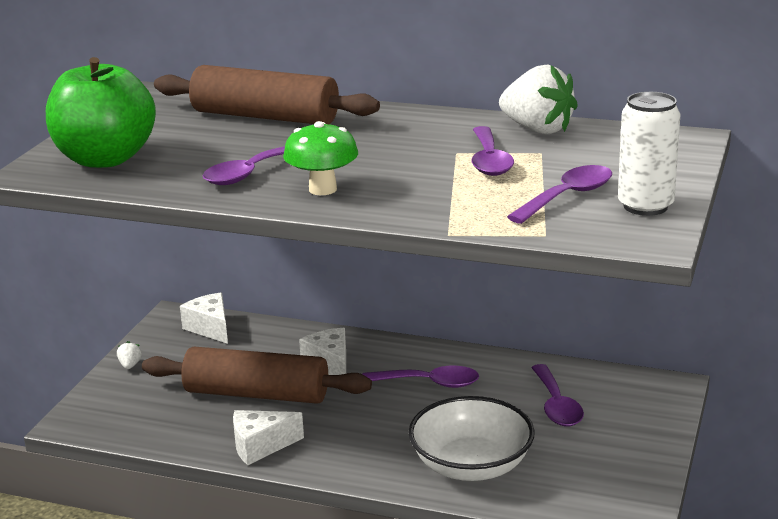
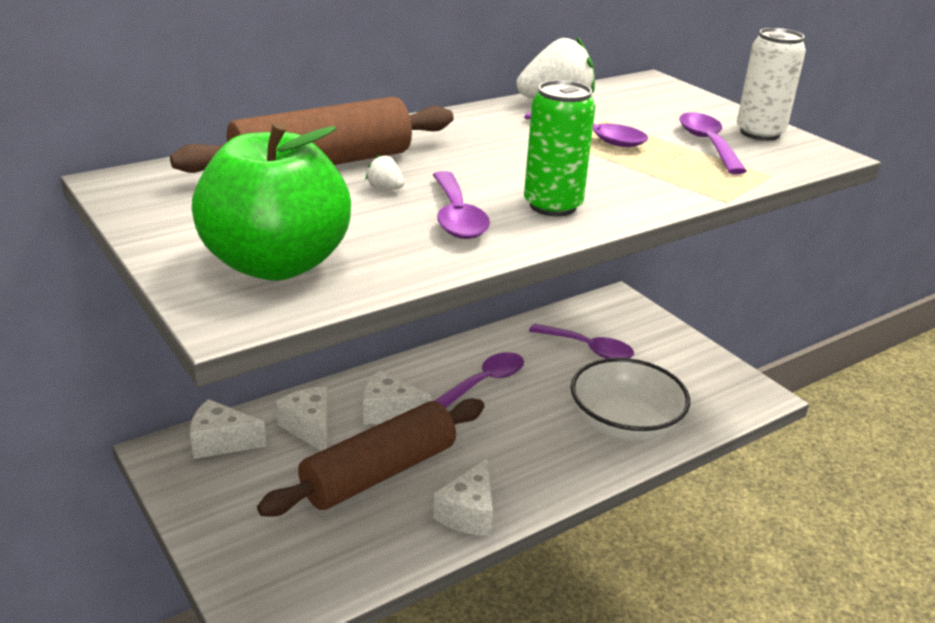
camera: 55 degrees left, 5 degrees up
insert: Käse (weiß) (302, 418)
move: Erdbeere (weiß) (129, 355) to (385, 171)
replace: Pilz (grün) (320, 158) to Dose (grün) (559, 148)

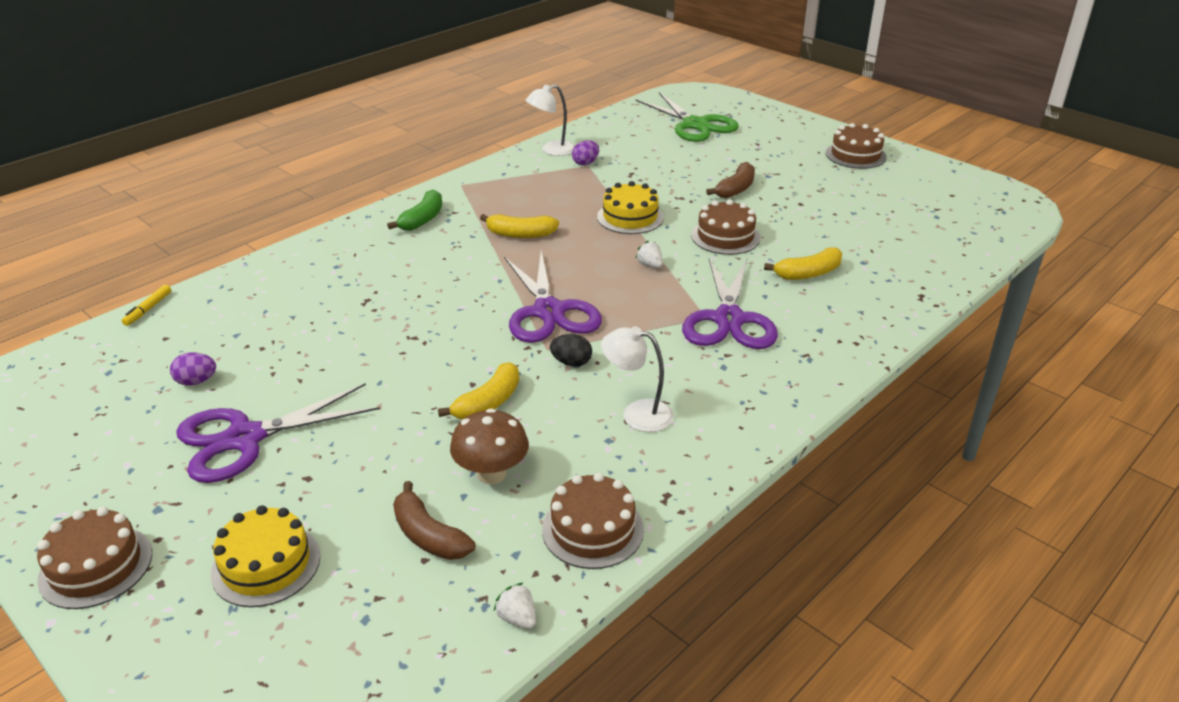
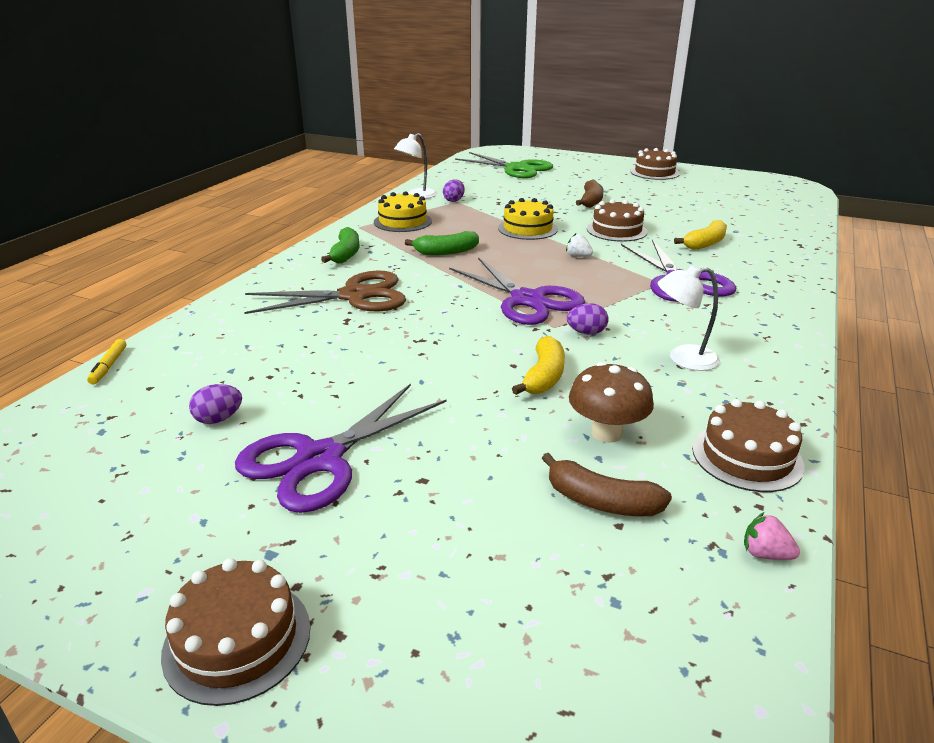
camera: 20 degrees left, 5 degrees down
insert: Schere (braun) (325, 292)
move: Kuchen (gelb) (265, 556) to (403, 211)
recolor: Banane (gelb) (519, 226) to Banane (grün) (442, 243); Ei (schwarz) (571, 350) to Ei (lila) (588, 319); Erdbeere (weiß) (515, 606) to Erdbeere (rosa) (772, 536)

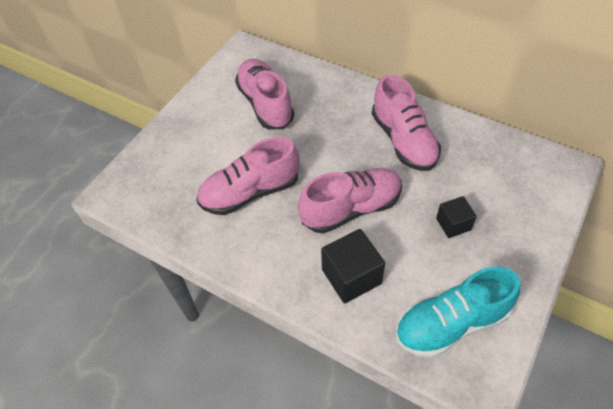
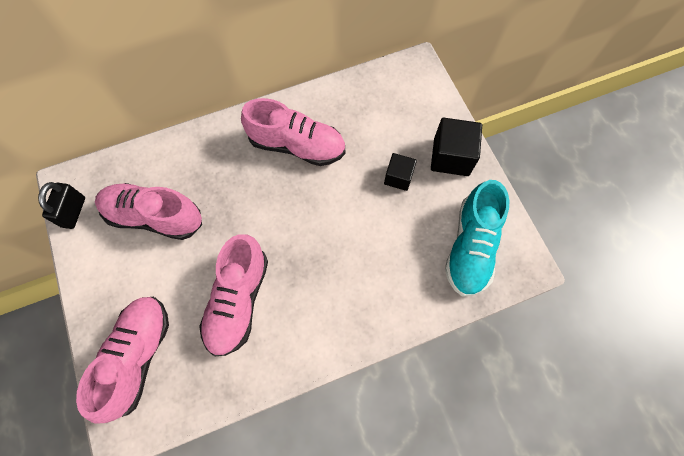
camera: 55 degrees left, 15 degrees up
insert: Vorhängeschloss (schwarz) (61, 205)
move: Schuh (rosa) (350, 201) to (122, 360); Kubus (schwarz) (353, 266) to (456, 147)

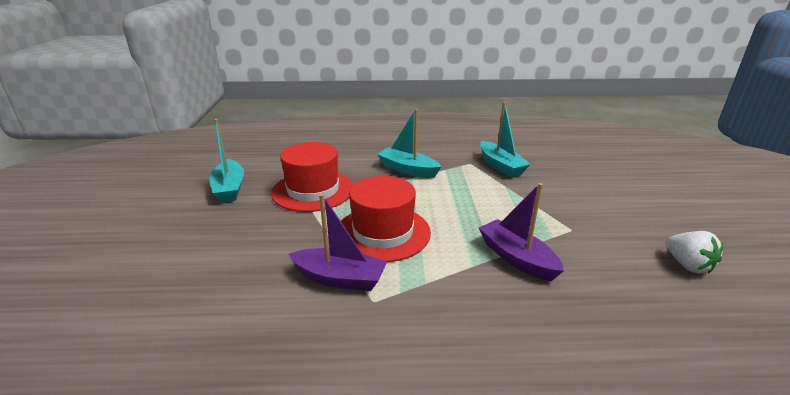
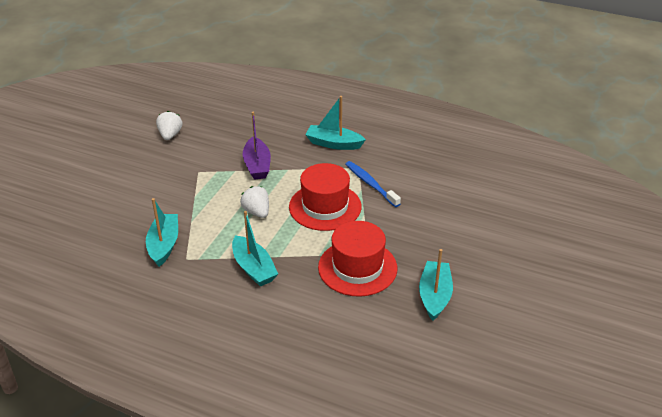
camera: 155 degrees left, 10 degrees up
insert: Boot (türkis) (335, 123); Erdbeere (weiß) (254, 202)
replace: Boot (lila) (337, 242) to Zahnbürste (blau) (373, 184)

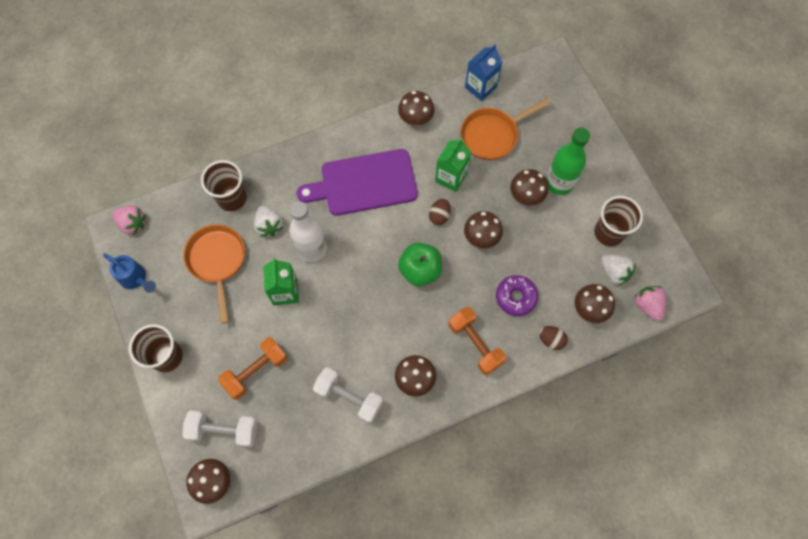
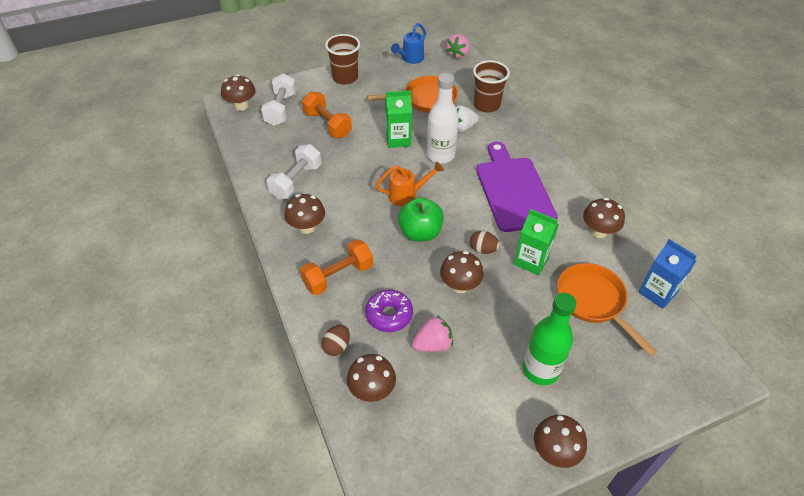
camera: 90 degrees right, 20 degrees down
delete: Becher (braun) (618, 221); Erdbeere (weiß) (618, 270)
insert: Gießkanne (orange) (410, 184)
move: Pilz (braun) (529, 187) to (560, 441); Erdbeere (rosa) (650, 303) to (432, 334)

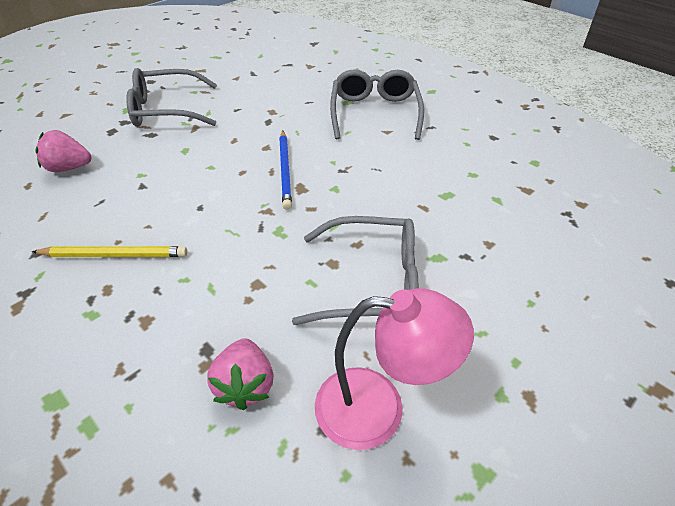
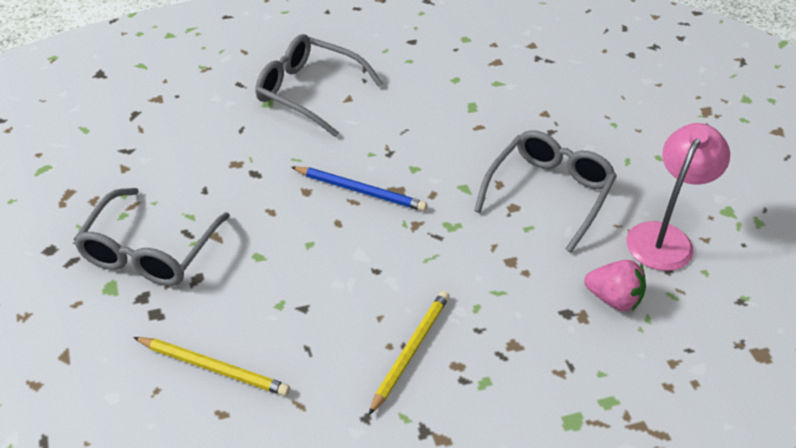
camera: 65 degrees left, 0 degrees up
replace: Erdbeere (rosa) (63, 151) to Bleistift (gelb) (211, 366)

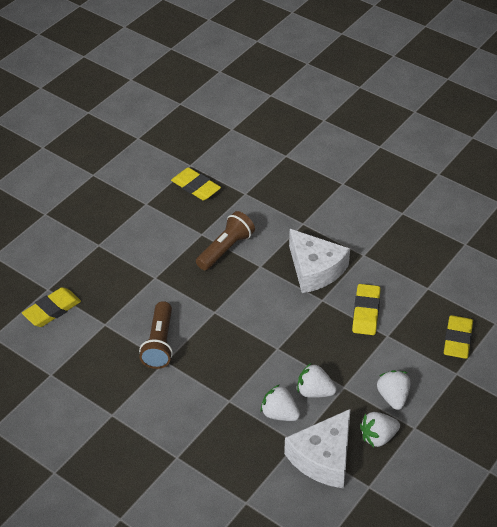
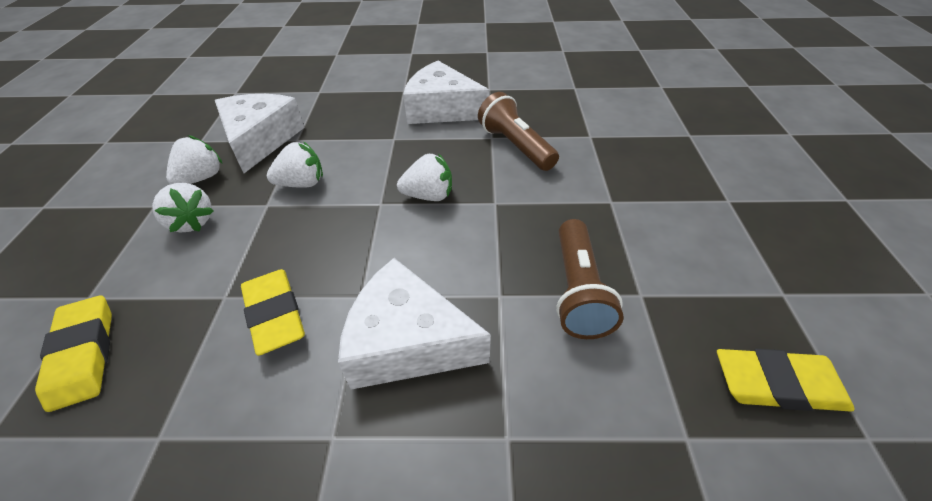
camera: 145 degrees right, 0 degrees up
delete: Radiergummi (gelb) (51, 307)
insert: Käse (weiß) (446, 92)
move: Erdbeere (weiß) (280, 402) to (424, 177)

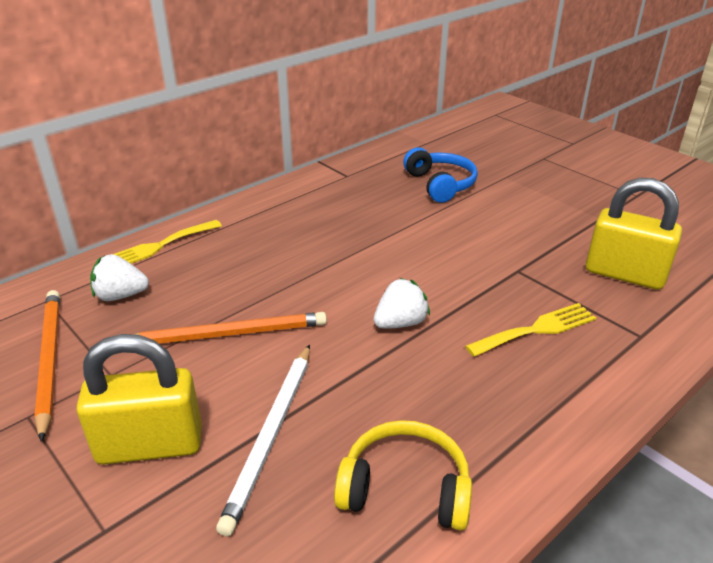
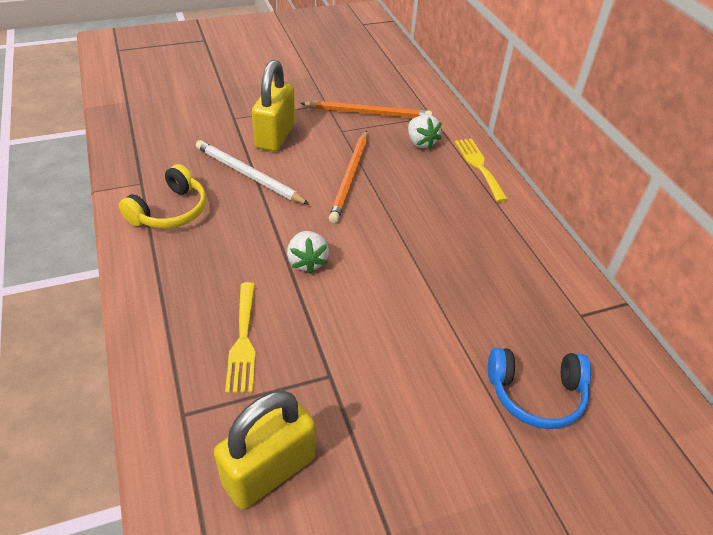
camera: 110 degrees right, 10 degrees up
rotate: Erdbeere (weiß) (119, 277) = (425, 132) 135 degrees clockwise

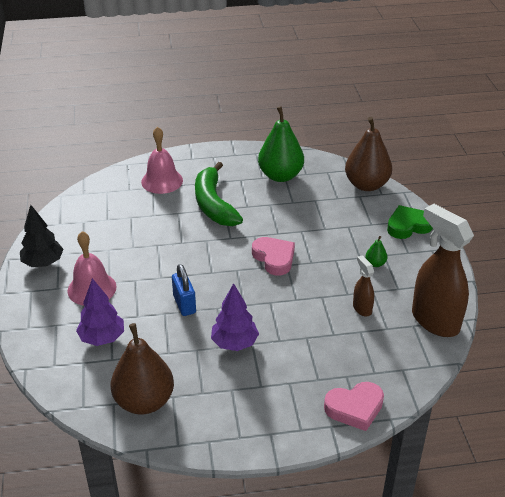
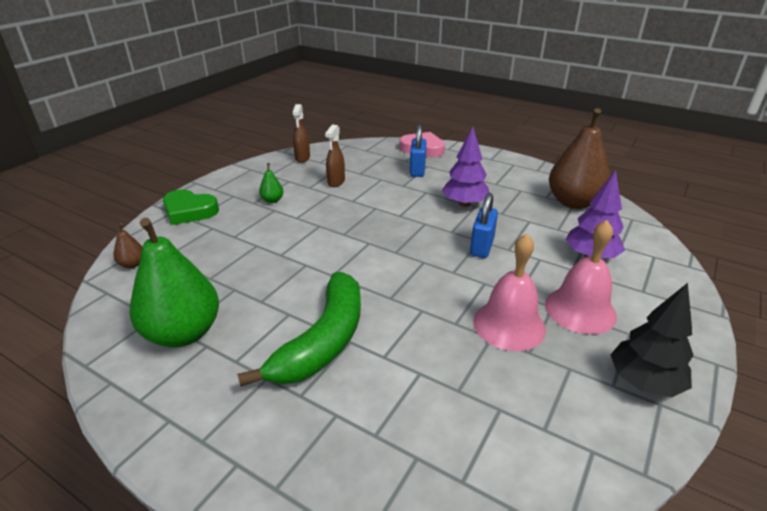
camera: 140 degrees left, 5 degrees down
delete: Herz (rosa) (273, 256)
insert: Vorhängeschloss (blau) (418, 151)
move: Glocke (rosa) (162, 160) to (509, 292)
resize: Birne (braun) (368, 154) = (128, 245) x0.42; Sprühflasche (braun) (443, 270) = (301, 133) x0.47

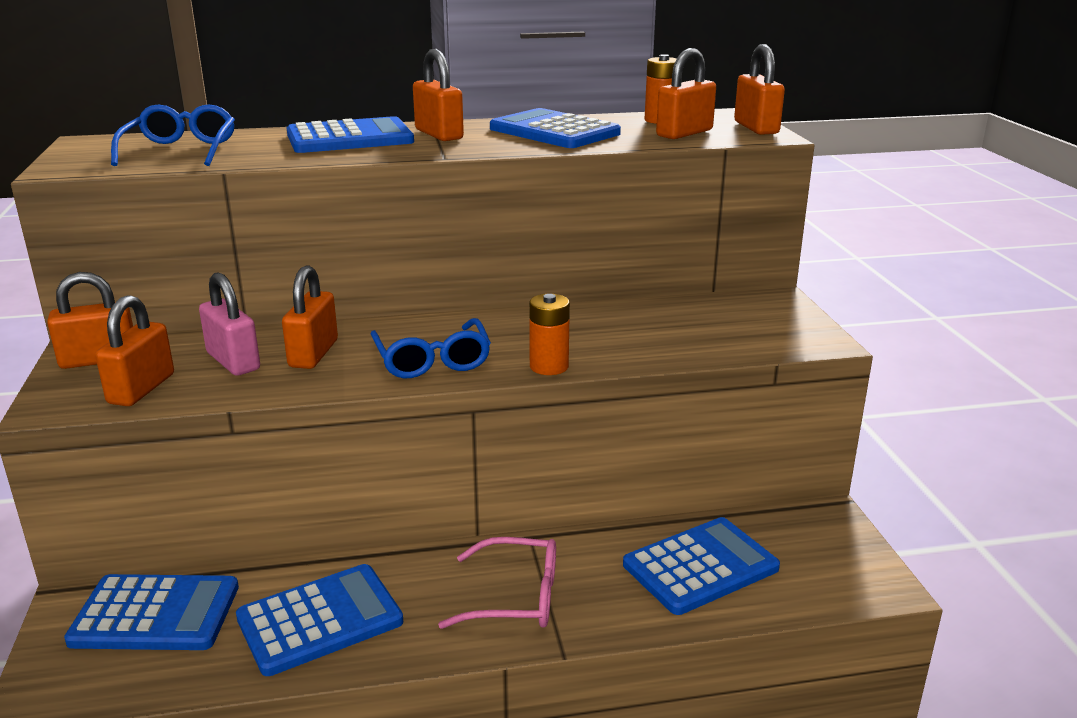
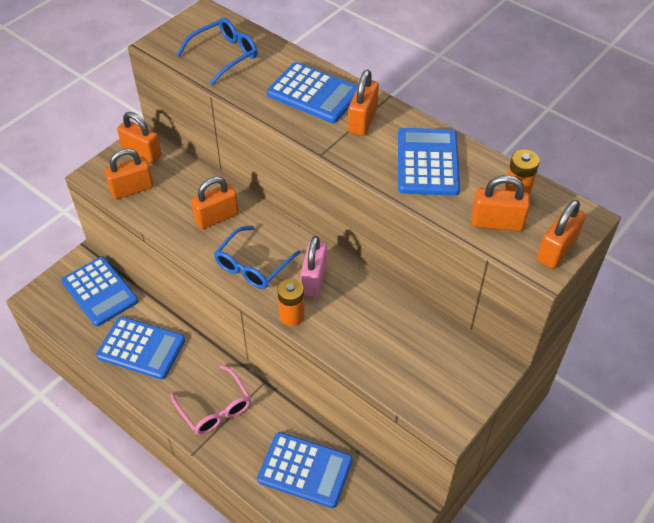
camera: 50 degrees right, 25 degrees up
move: Vorhängeschloss (rosa) (229, 324) to (313, 266)

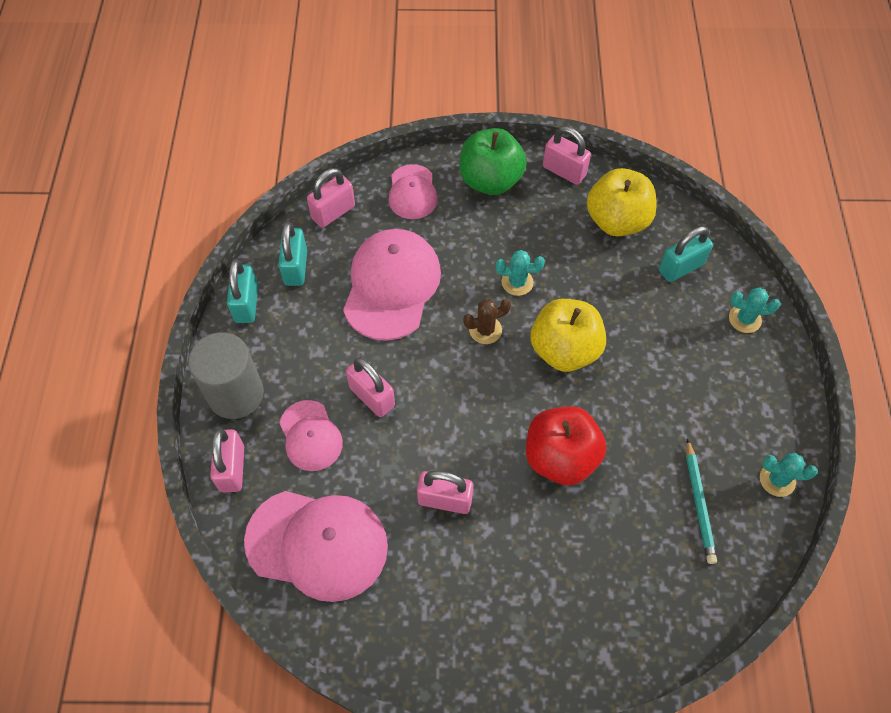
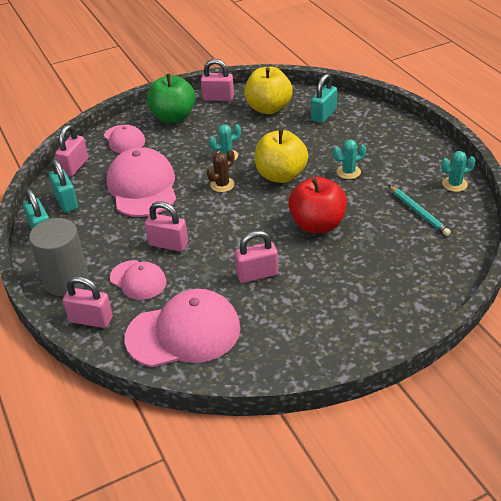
camera: 25 degrees left, 20 degrees down
move: Kaktus (türkis) (754, 310) to (349, 159)
rotate: Vorhängeschloss (rosa) (227, 460) = (88, 302) 45 degrees counterclockwise

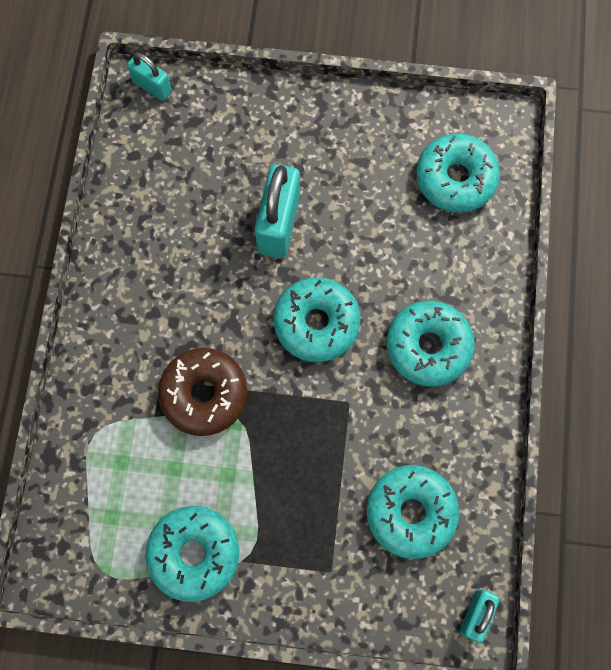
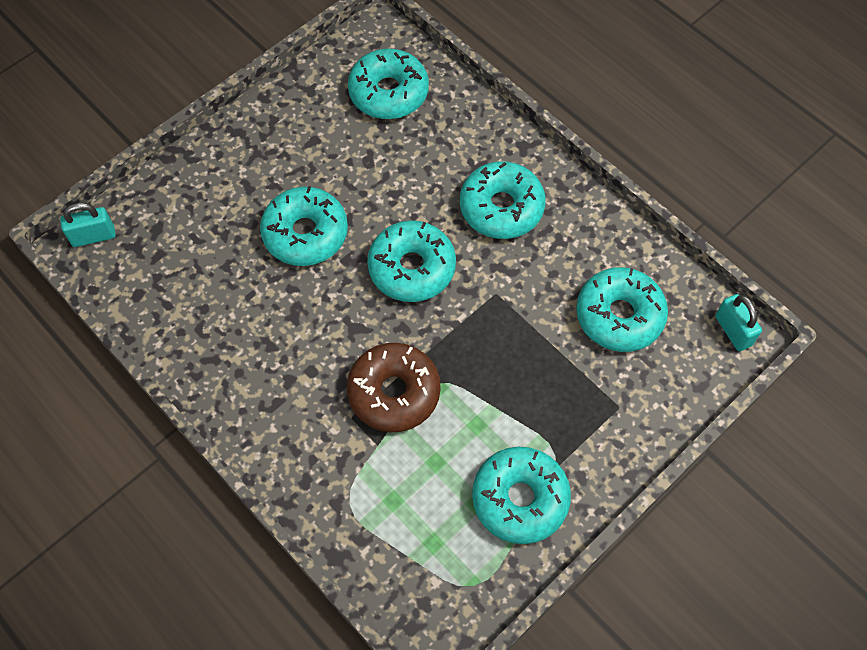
camera: 50 degrees left, 10 degrees down
replace: Vorhängeschloss (türkis) (277, 211) to Donut (türkis) (304, 226)

